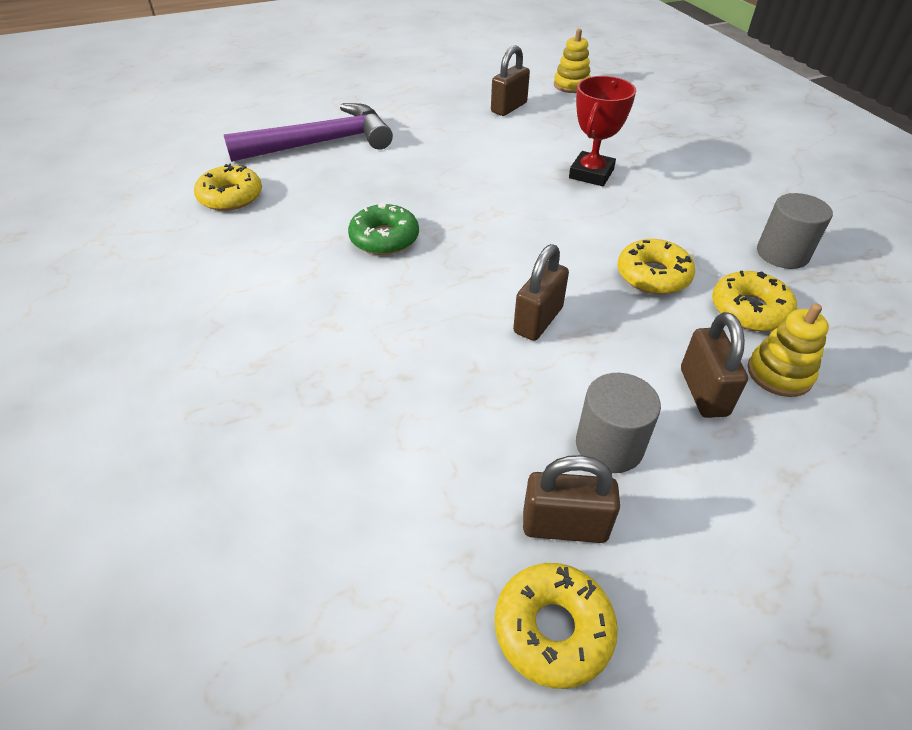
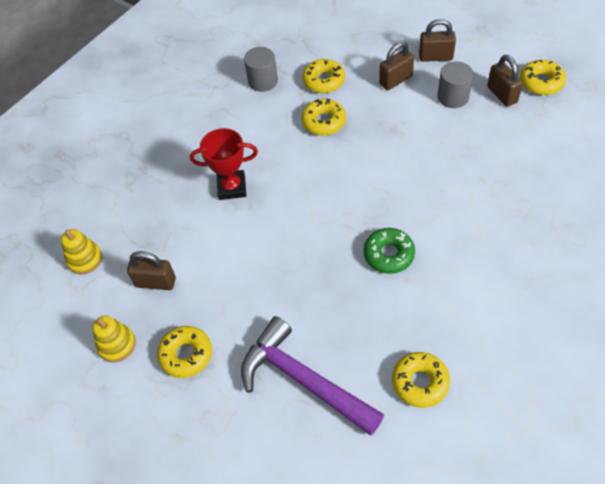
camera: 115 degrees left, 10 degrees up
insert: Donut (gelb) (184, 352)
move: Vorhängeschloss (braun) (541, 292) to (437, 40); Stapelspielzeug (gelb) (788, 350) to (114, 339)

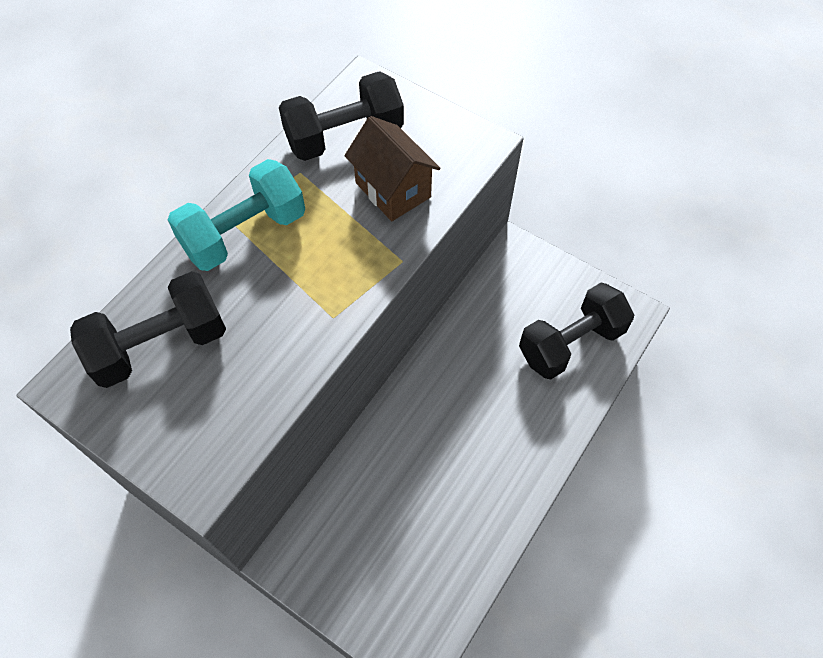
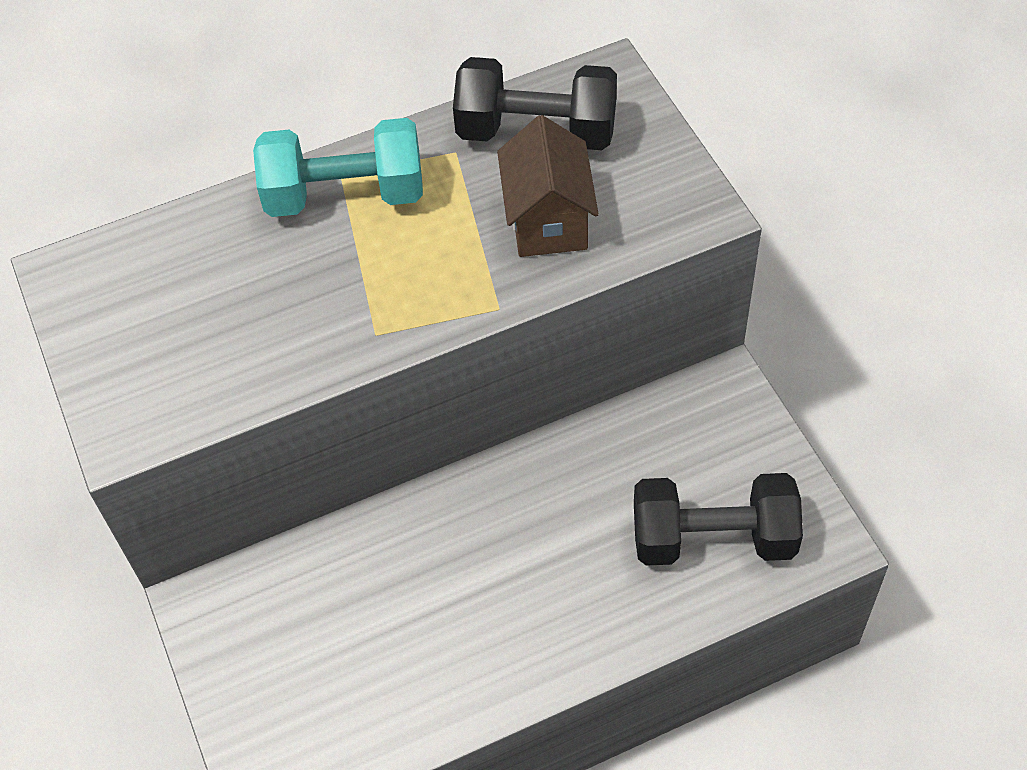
camera: 35 degrees right, 5 degrees down
delete: Hantel (schwarz) (148, 329)

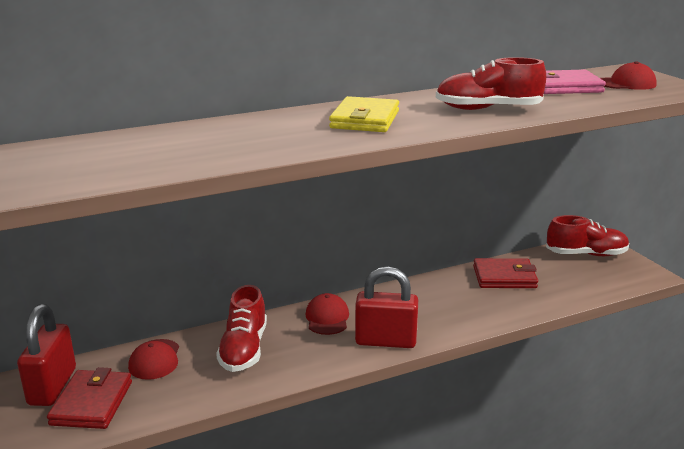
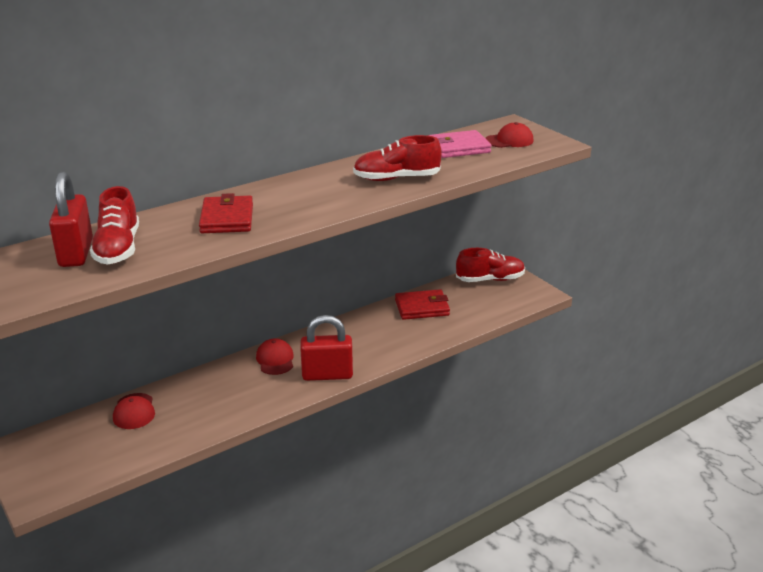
camera: 10 degrees left, 5 degrees up
delete: Geldbörse (gelb) (364, 114)
move: Schuh (rot) (241, 328) to (114, 225); Vorhängeschloss (rot) (46, 355) to (71, 219); Geldbörse (rot) (89, 398) to (226, 213)

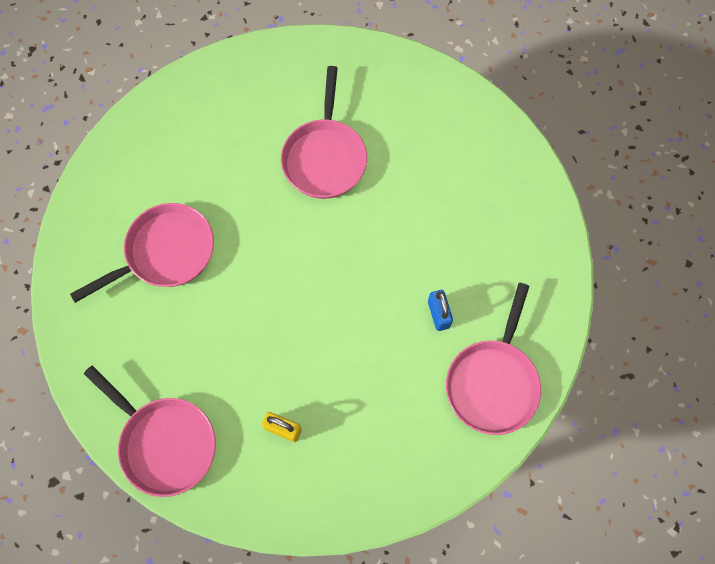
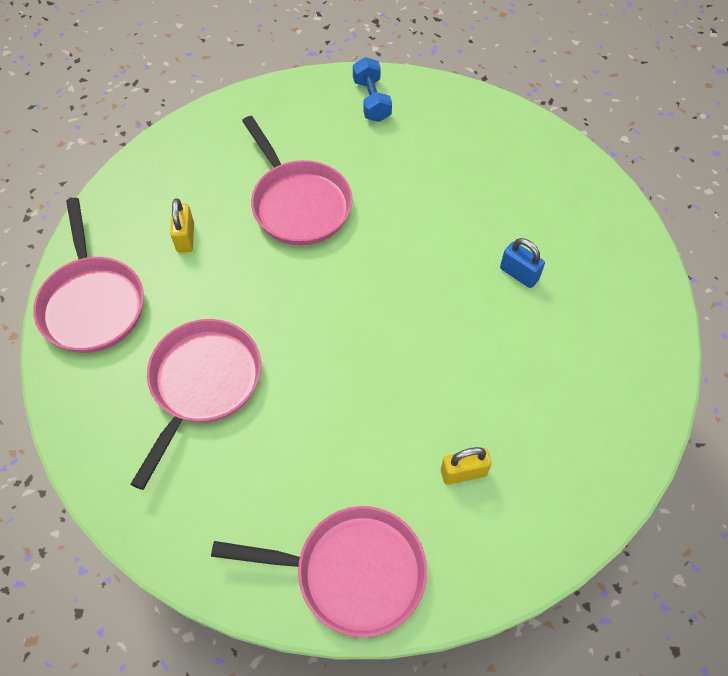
camera: 35 degrees left, 10 degrees down
insert: Hantel (blau) (372, 89); Vorhängeschloss (gelb) (182, 225)
move: Pfanne (rosa) (493, 359) to (88, 275)

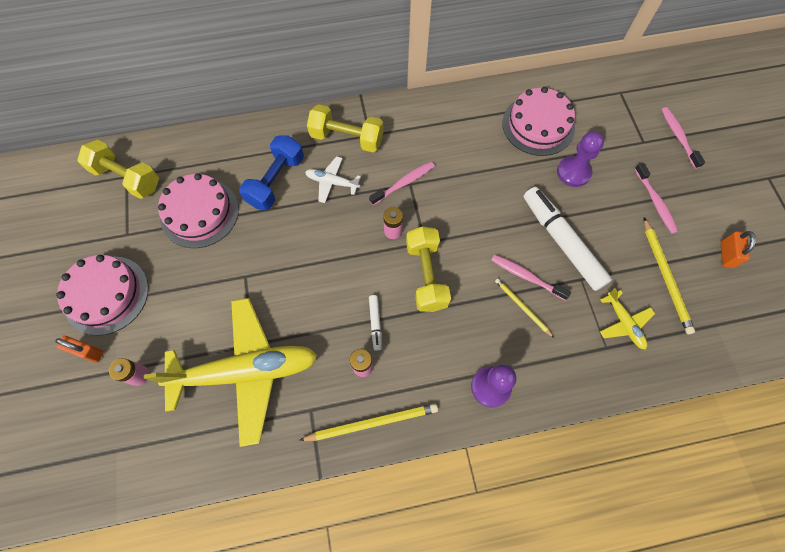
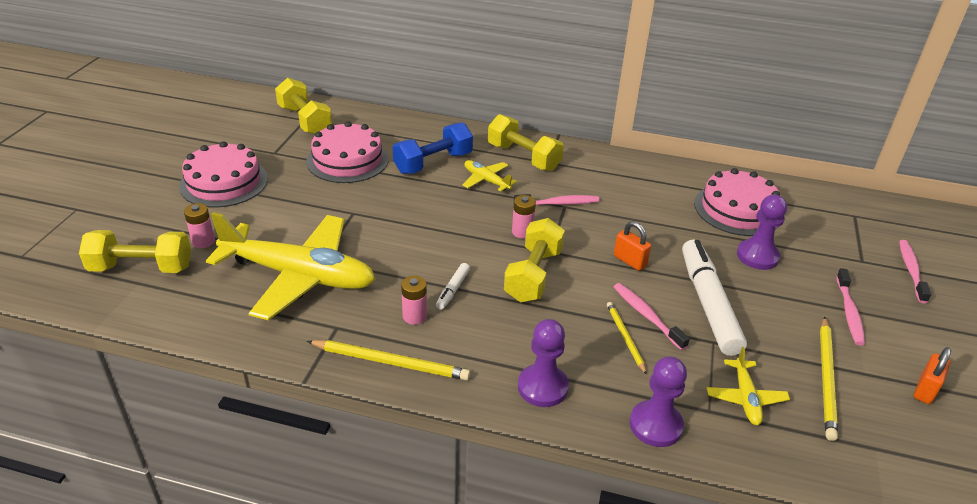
camera: 25 degrees right, 30 degrees down
insert: Hantel (gelb) (135, 251); Bauer (lila) (658, 401)
move: Vorhängeschloss (orange) (79, 349) to (632, 246)
recolor: Flugzeug (weiß) (333, 179) to Flugzeug (gelb) (490, 175)

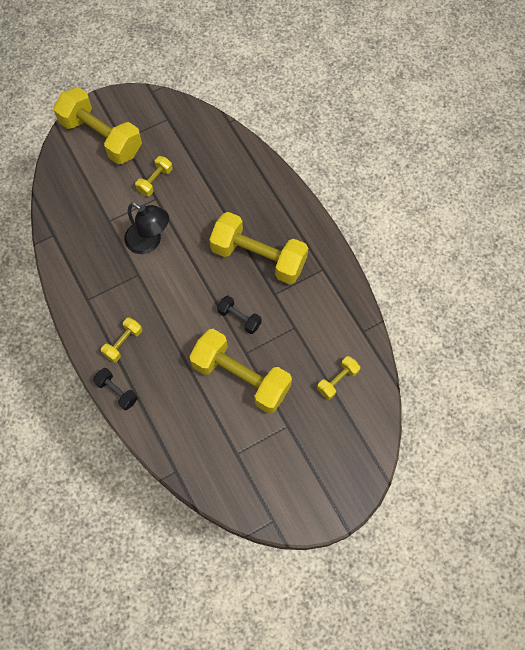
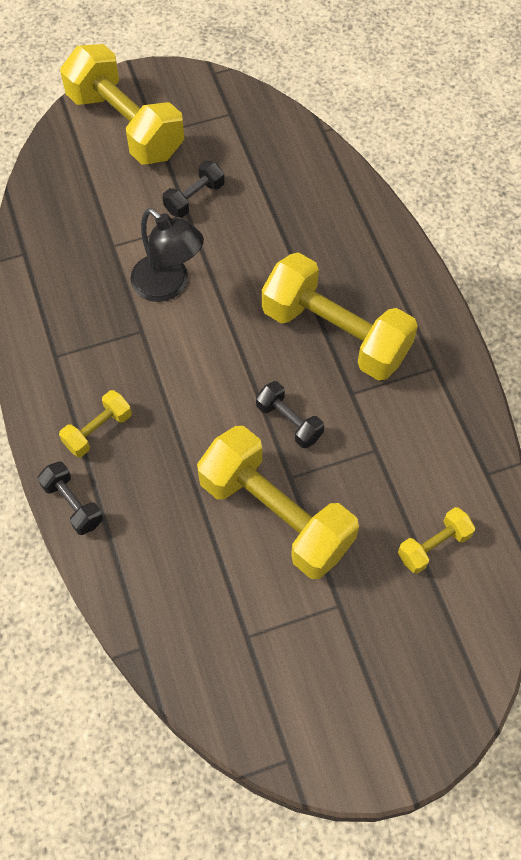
camera: 10 degrees right, 5 degrees down
recolor: Hantel (gelb) (154, 176) to Hantel (schwarz) (193, 189)

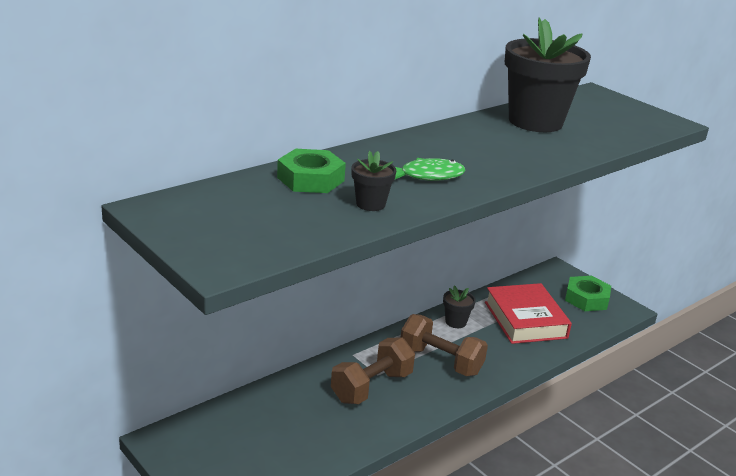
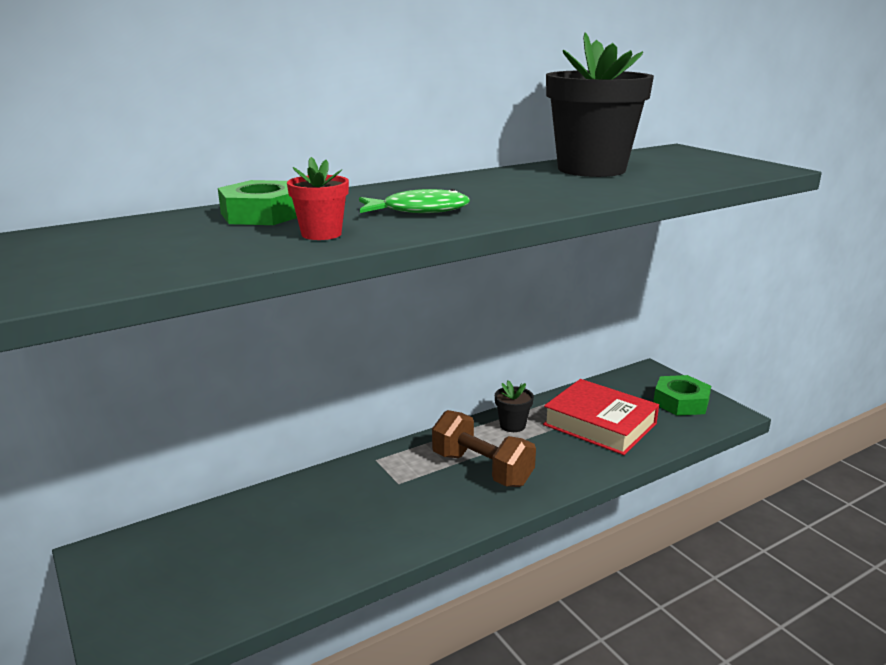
camera: 10 degrees right, 5 degrees down
delete: Hantel (braun) (373, 370)
recolor: Blumentopf (schwarz) (374, 181) to Blumentopf (rot) (318, 198)
rotate: Buch (rot) (528, 313) = (601, 417) 45 degrees counterclockwise

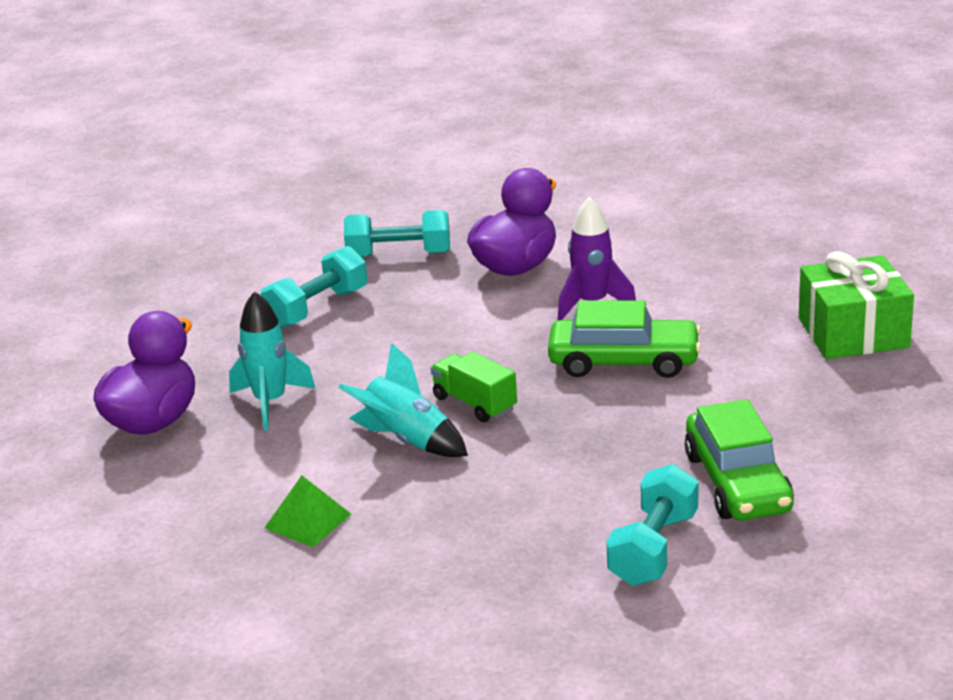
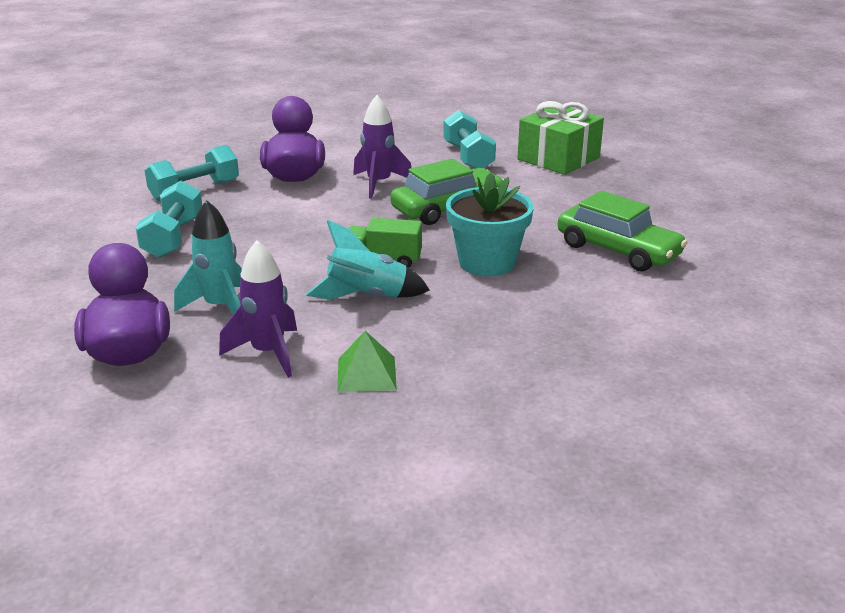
camera: 40 degrees left, 0 degrees up
insert: Blumentopf (türkis) (490, 224); Rakete (lila) (258, 309)
move: Hantel (türkis) (652, 525) to (469, 139)

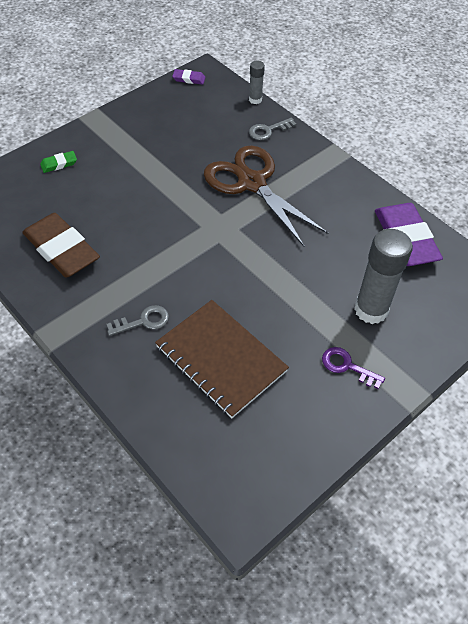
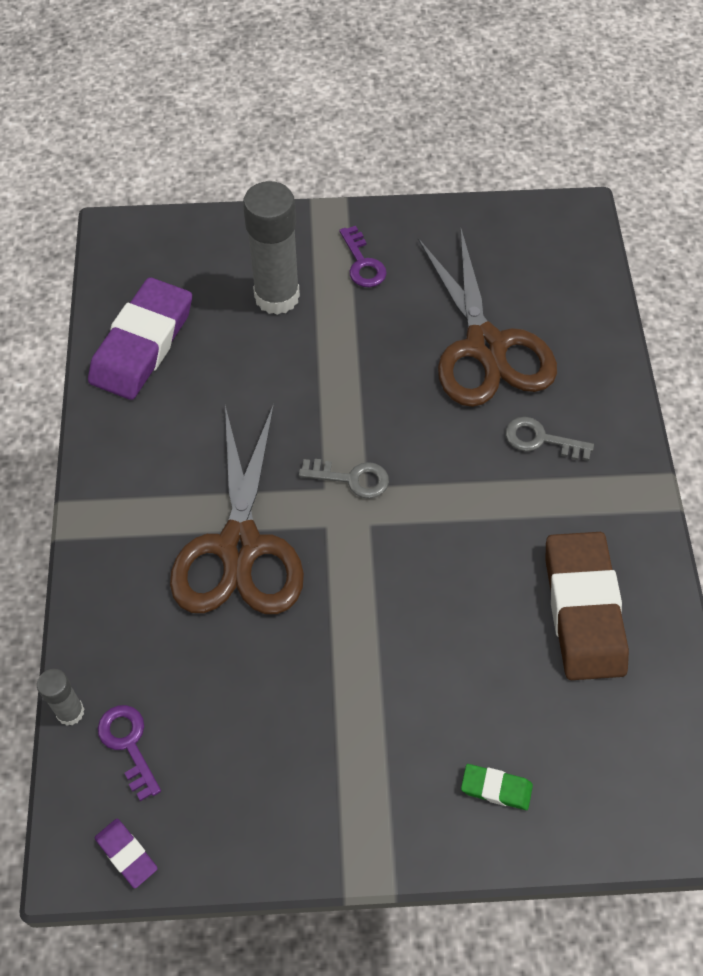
camera: 140 degrees left, 5 degrees up
insert: Schlüssel (lila) (129, 753)
move: Schlüssel (grau) (272, 129) to (344, 479)
replace: Notizbuch (braun) (222, 359) to Schere (braun) (487, 317)

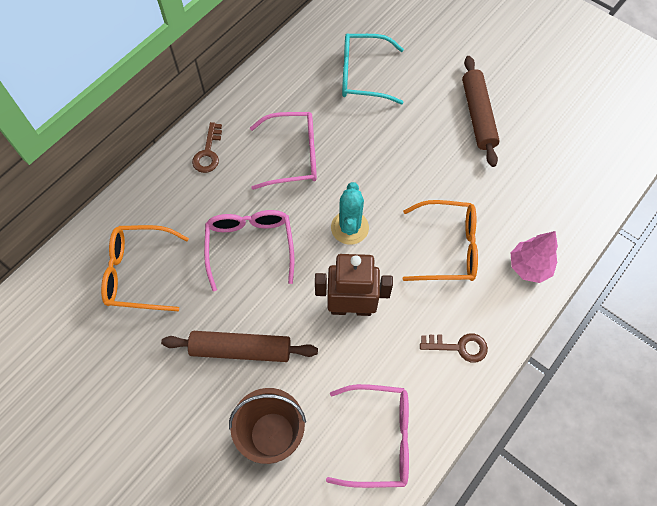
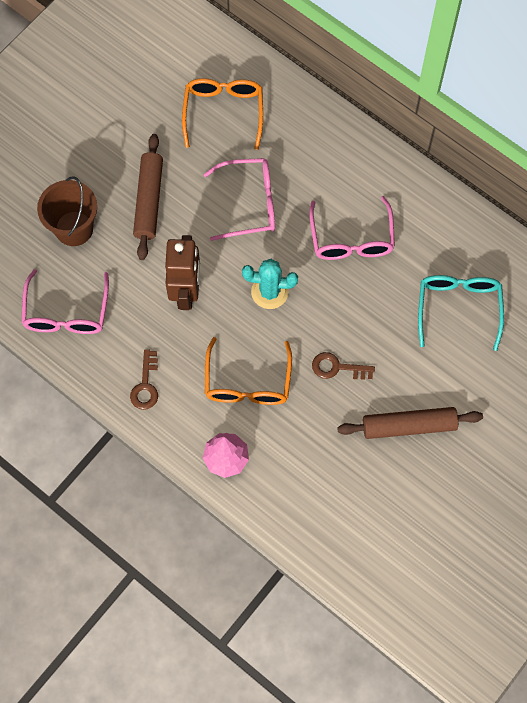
camera: 90 degrees right, 5 degrees up
move: Schlüssel (braun) (207, 147) to (343, 366)

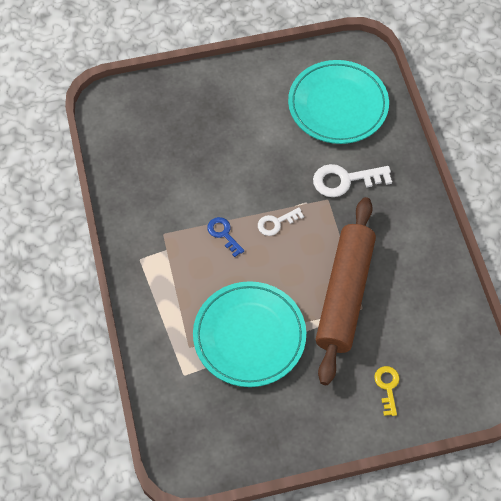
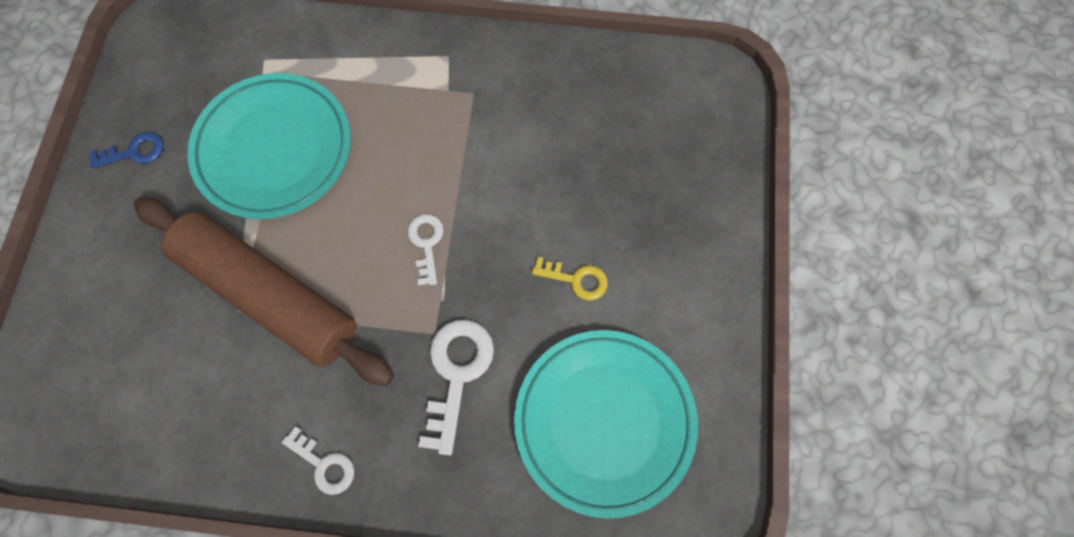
camera: 110 degrees right, 10 degrees up
insert: Schlüssel (weiß) (318, 460)
move: Schlüssel (blau) (226, 237) to (126, 150); Schlüssel (gelb) (387, 391) to (570, 279)

